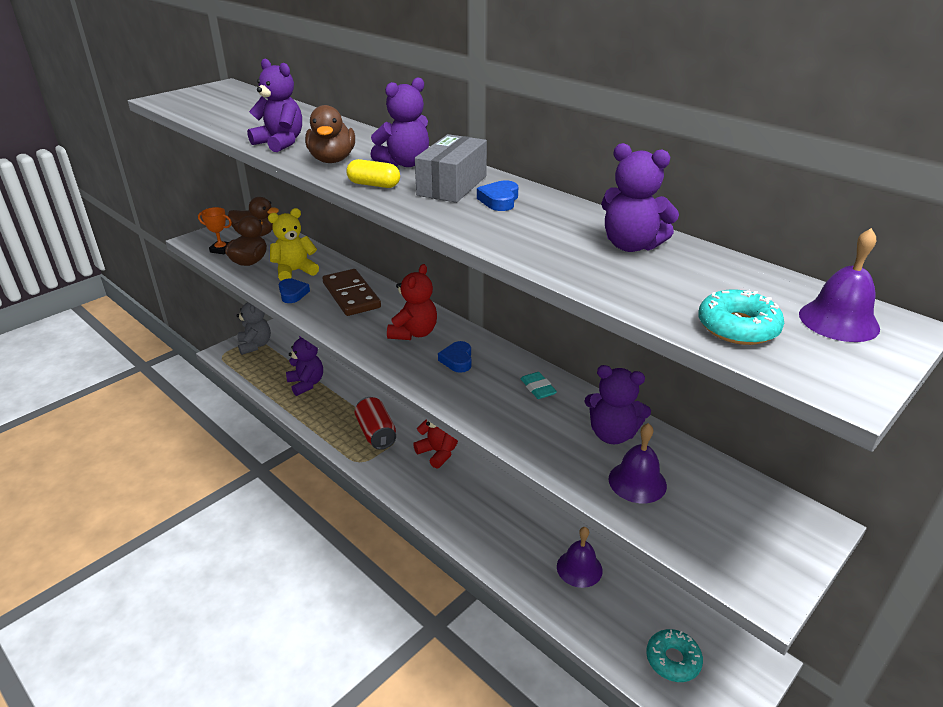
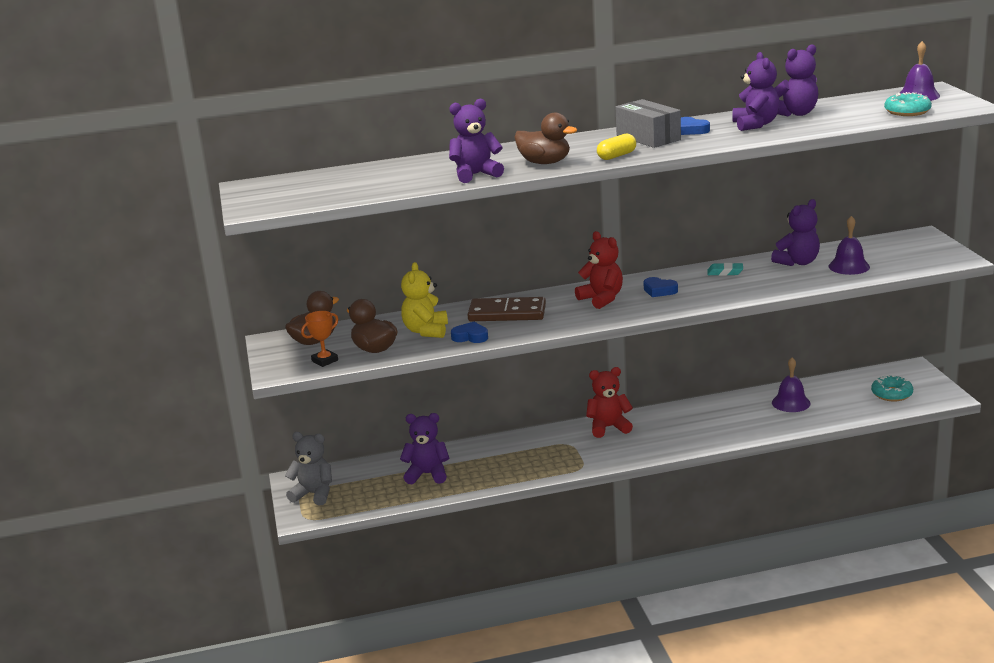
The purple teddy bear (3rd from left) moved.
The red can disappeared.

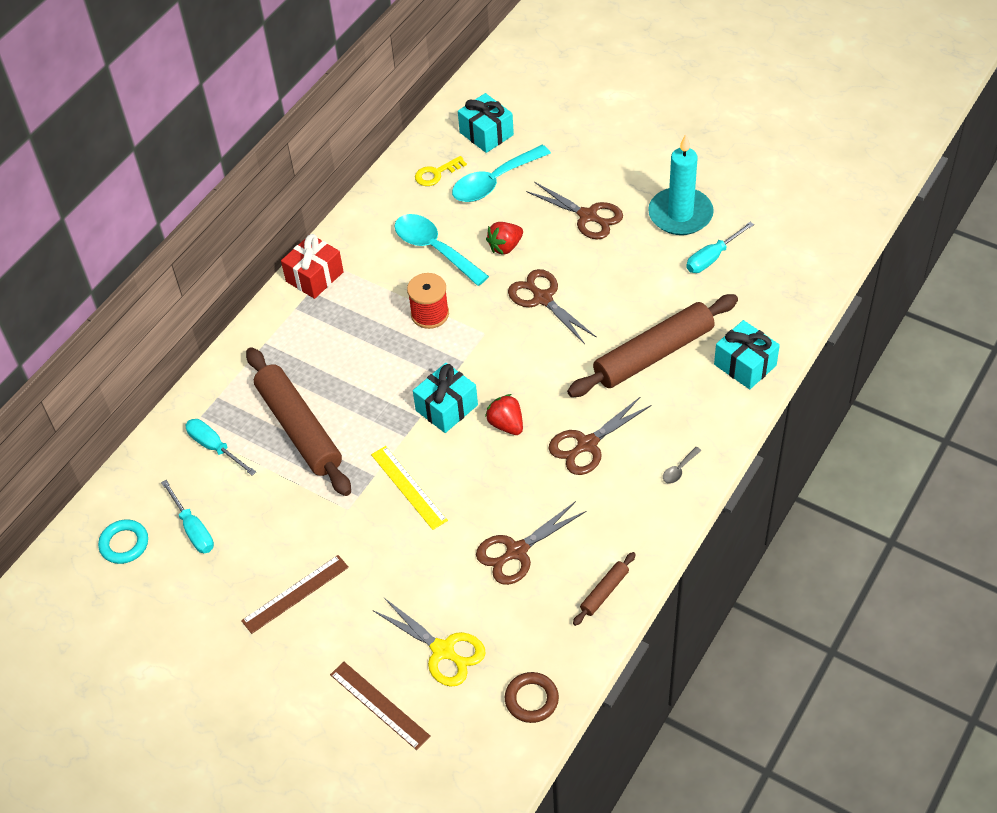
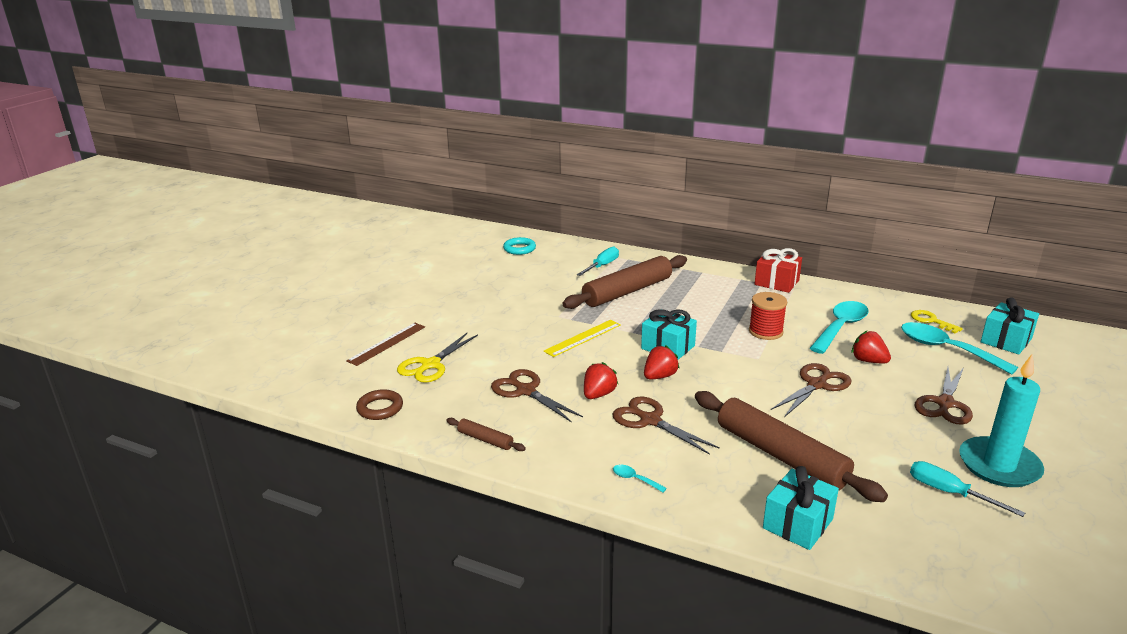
The red strawberry (1st from left) appeared.
The grey spoon became the turquoise spoon (1st from left).
The turquoise screwdriver (1st from left) disappeared.
The brown ruler (1st from left) disappeared.

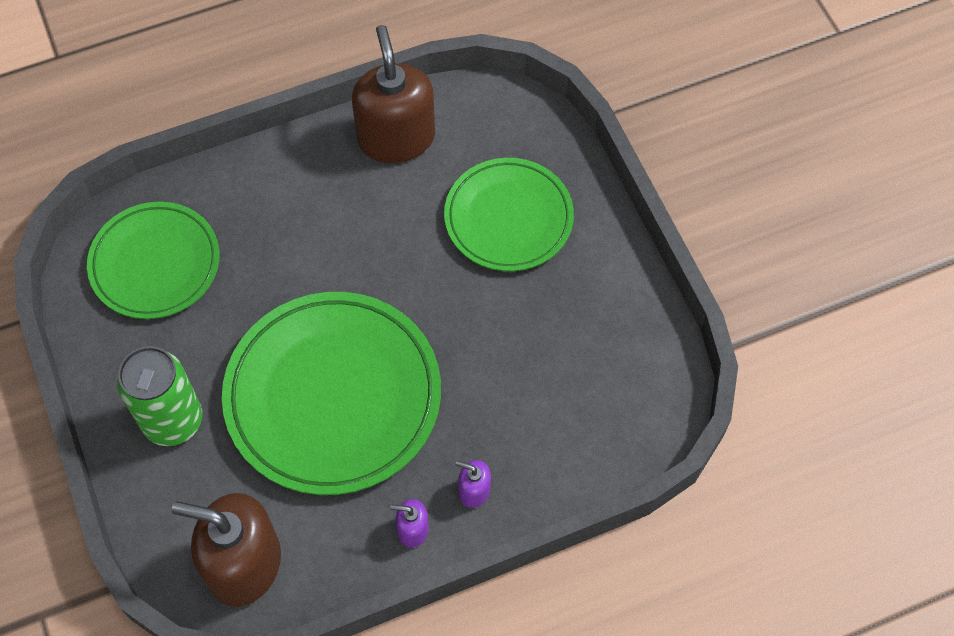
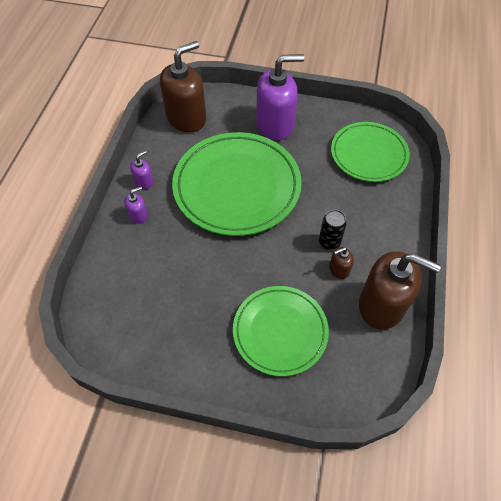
The green can was replaced by the purple soap dispenser (3rd from left).
The black can appeared.
The brown soap dispenser (2nd from left) appeared.

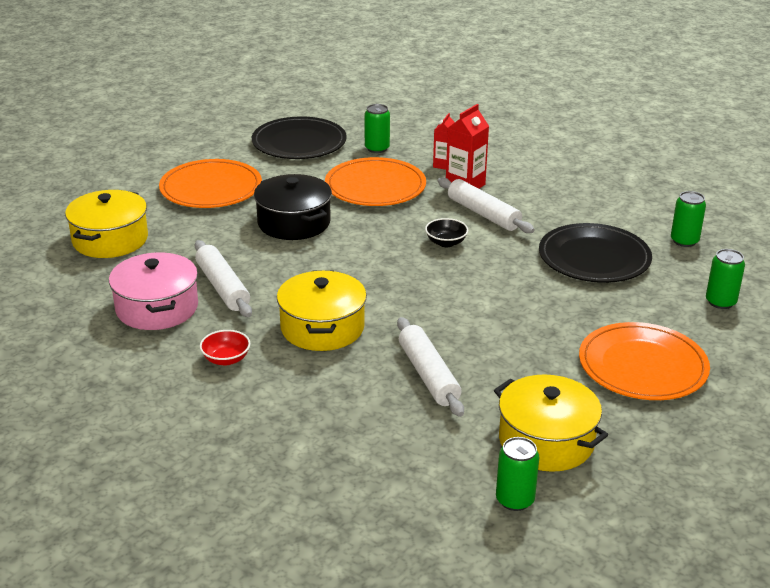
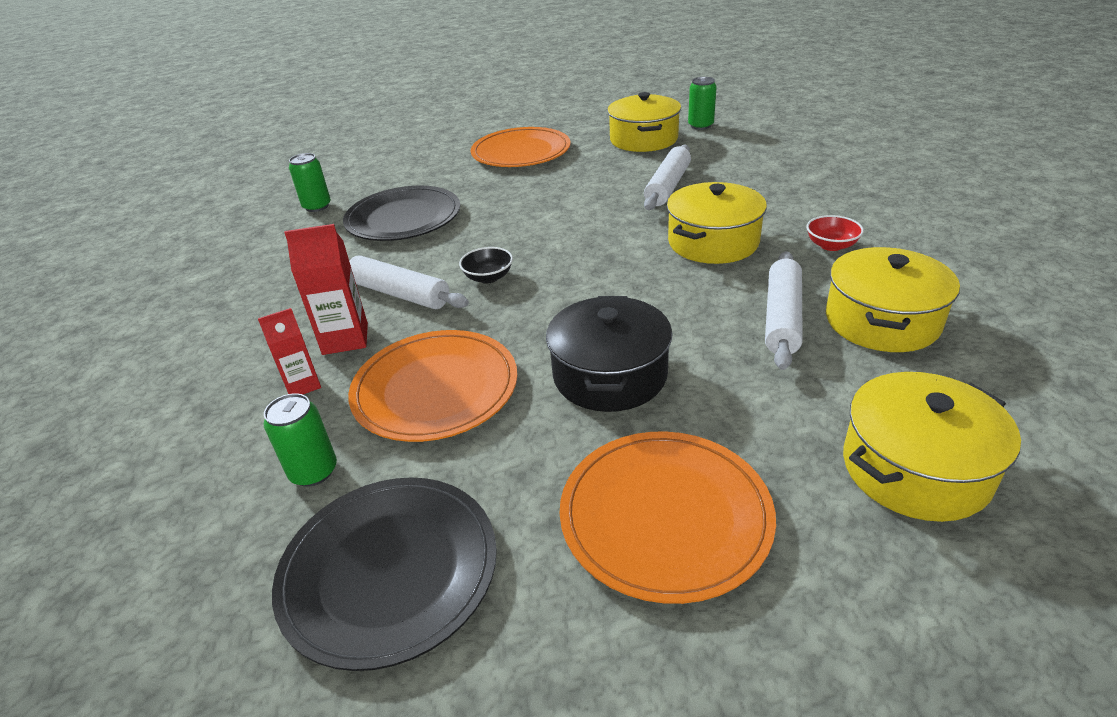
The white rolling pin (3rd from left in the first image) turned 60 degrees counterclockwise.
The pink pot became the yellow pot (3rd from left).
The green can (4th from left) disappeared.

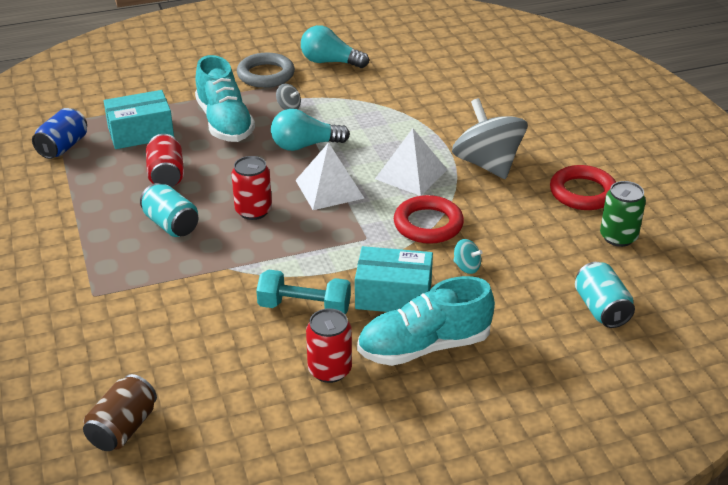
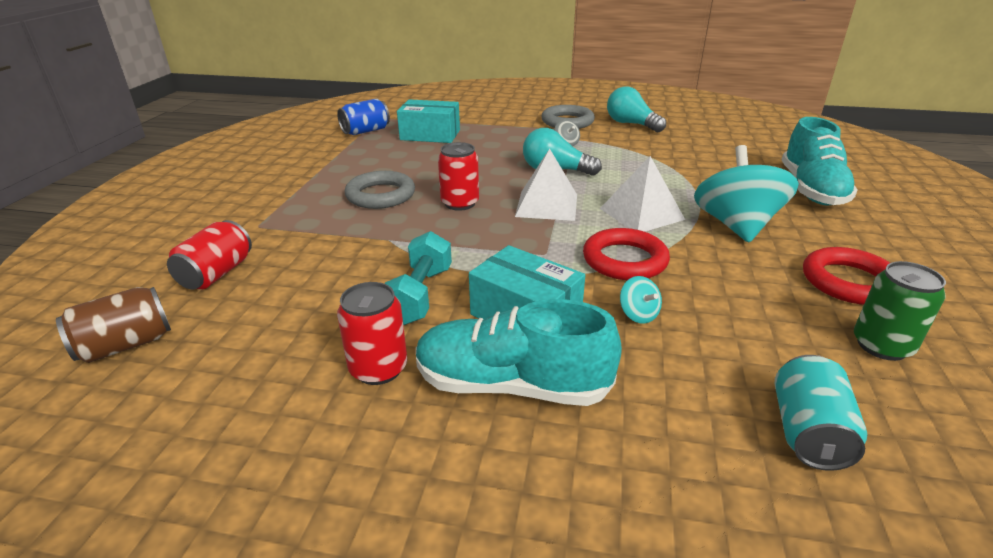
The red can (1st from left) moved.
The turquoise can (1st from left) was replaced by the grey ring (1st from left).
The turquoise dumbbell turned 60 degrees clockwise.
The grey spinning top (2nd from left) became the turquoise spinning top (2nd from left).
The turquoise shoe (1st from left in the first image) moved.

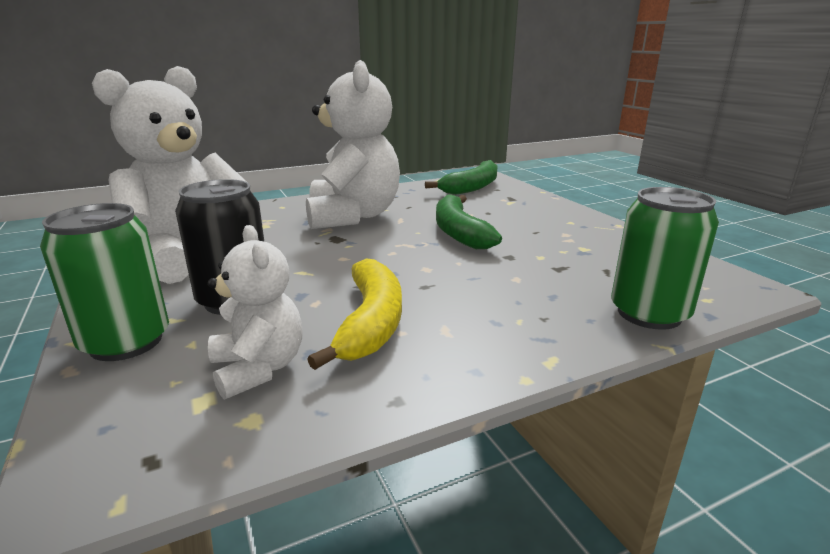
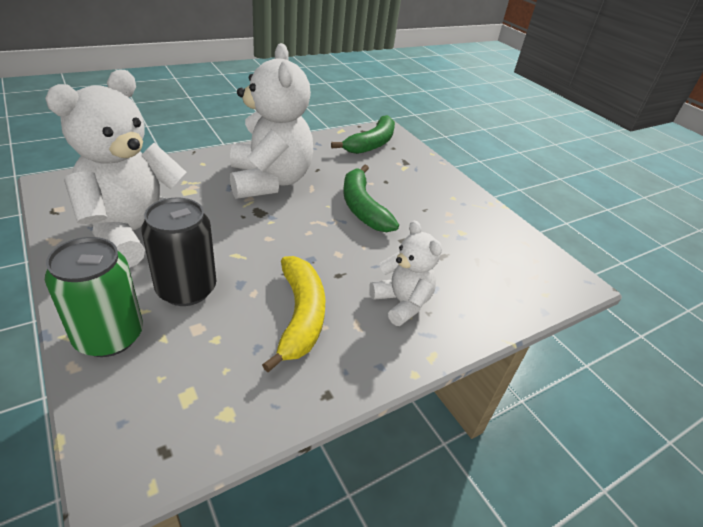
The white teddy bear (2nd from left in the first image) moved.
The green can (2nd from left) disappeared.

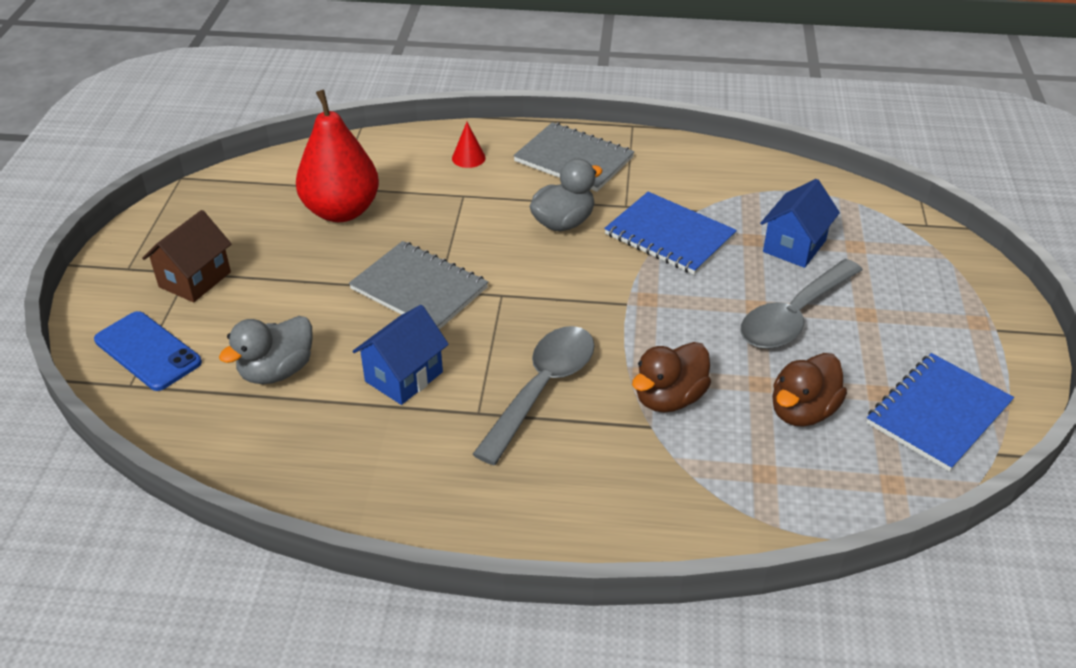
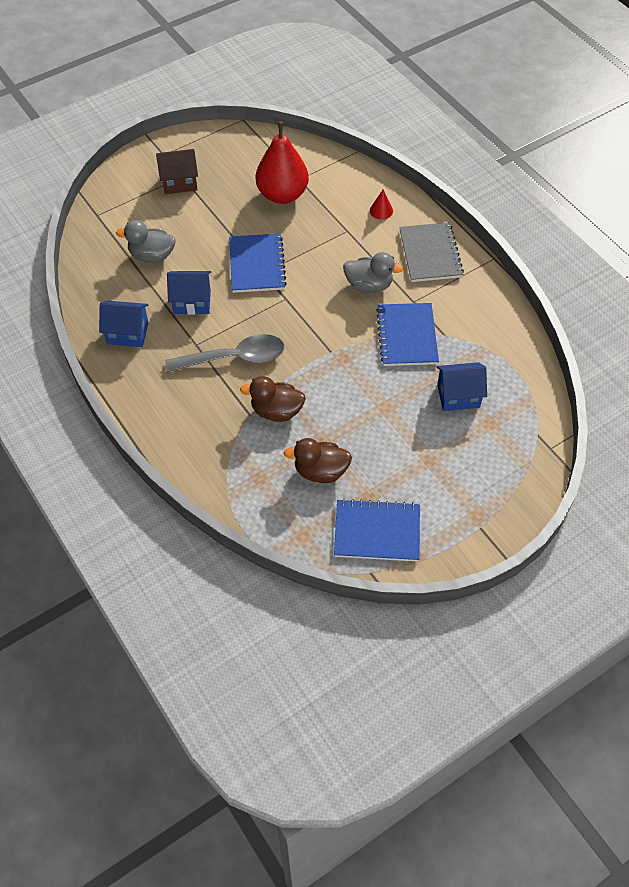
The blue house (1st from left) appeared.
The grey notebook (1st from left) became the blue notebook (1st from left).
The blue phone disappeared.
The grey spoon (2nd from left) disappeared.

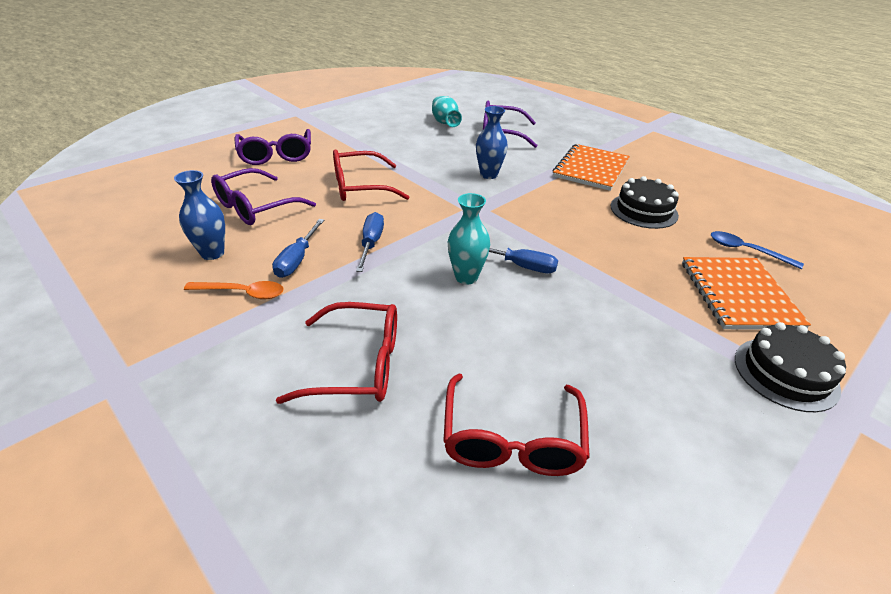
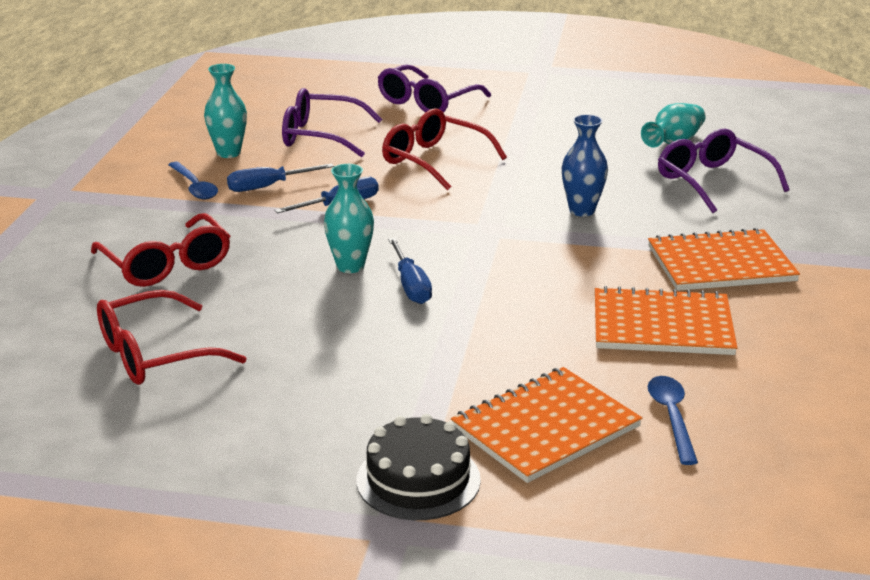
The orange spoon became the blue spoon (1st from left).
The blue vase (1st from left) became the turquoise vase (1st from left).
The black cake (1st from left) was replaced by the orange notebook (2nd from left).

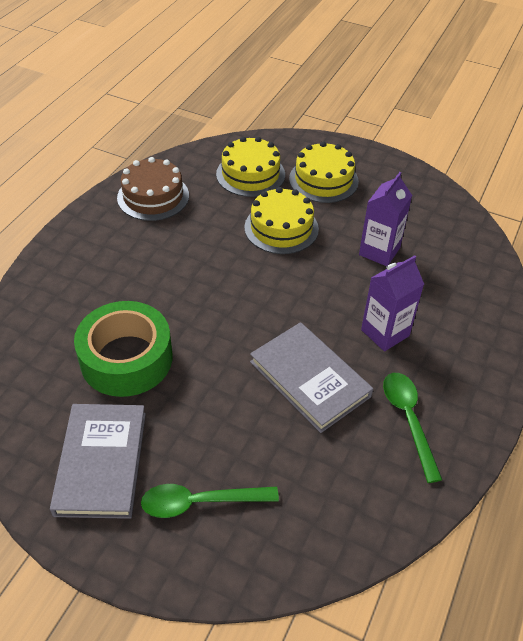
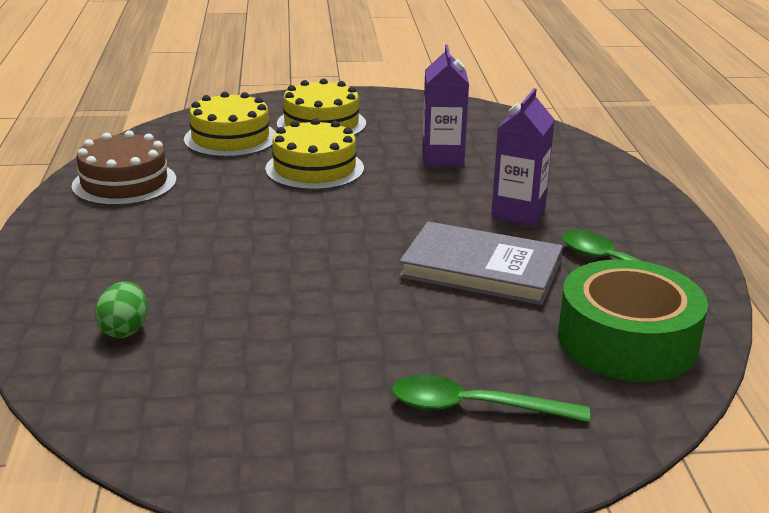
The green egg appeared.
The green spoon (1st from left) turned 45 degrees clockwise.
The green tape moved.
The grey book (1st from left) disappeared.

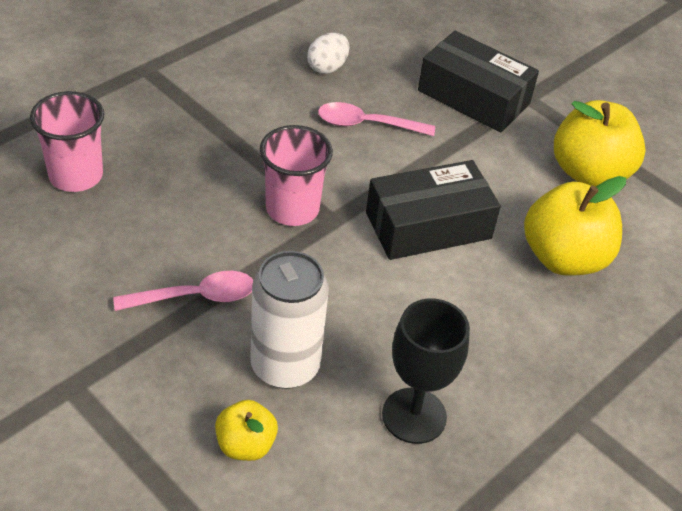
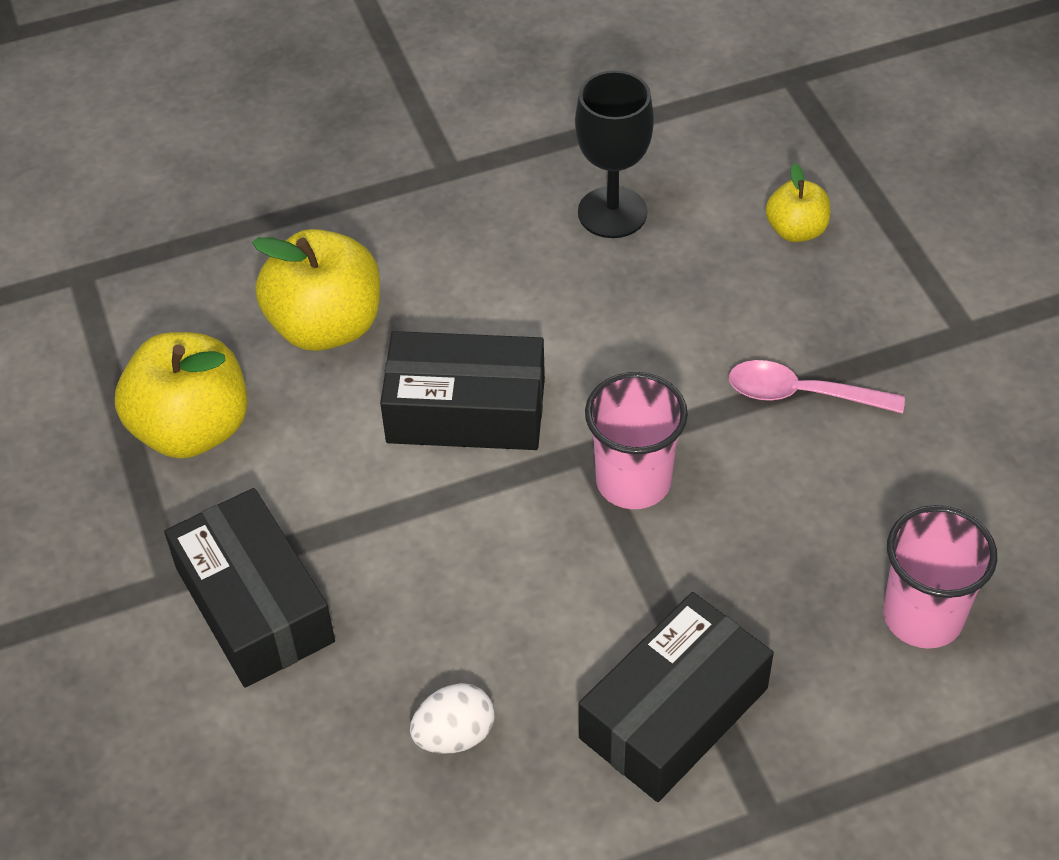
The black box (3rd from left) appeared.
The white can disappeared.
The pink spoon (2nd from left) disappeared.

